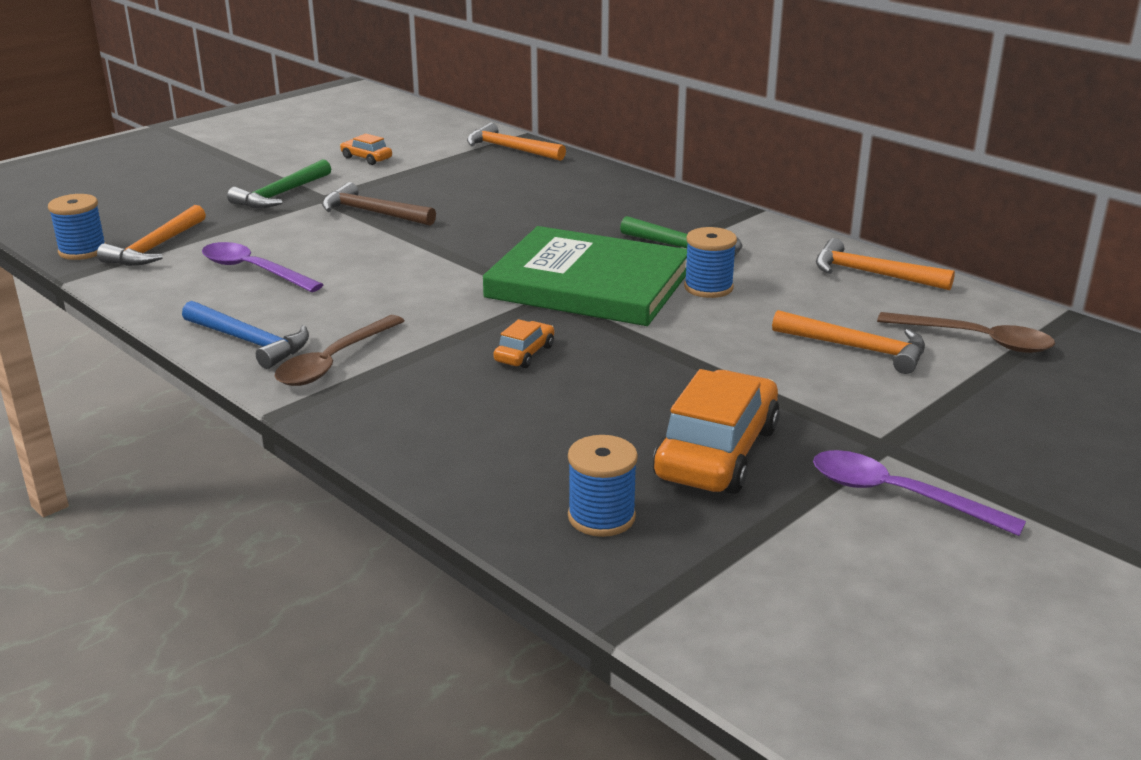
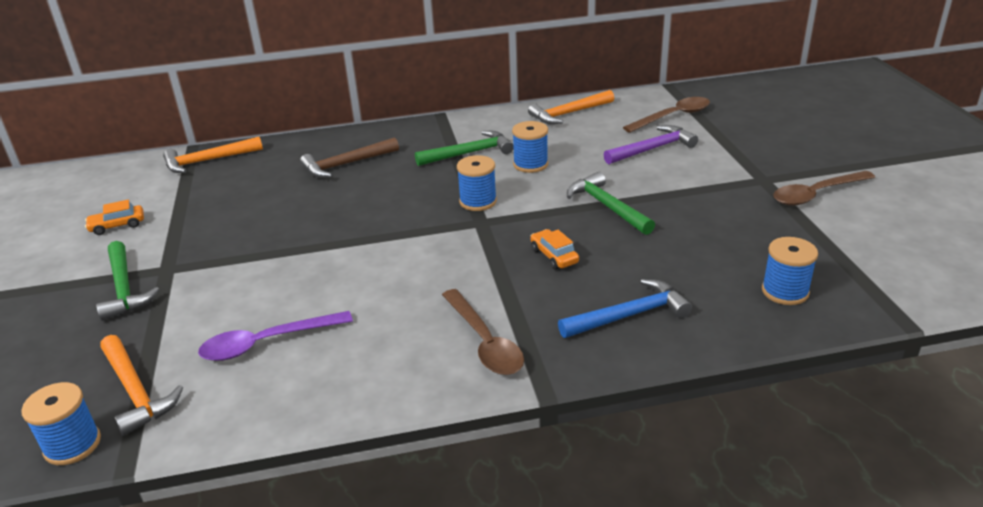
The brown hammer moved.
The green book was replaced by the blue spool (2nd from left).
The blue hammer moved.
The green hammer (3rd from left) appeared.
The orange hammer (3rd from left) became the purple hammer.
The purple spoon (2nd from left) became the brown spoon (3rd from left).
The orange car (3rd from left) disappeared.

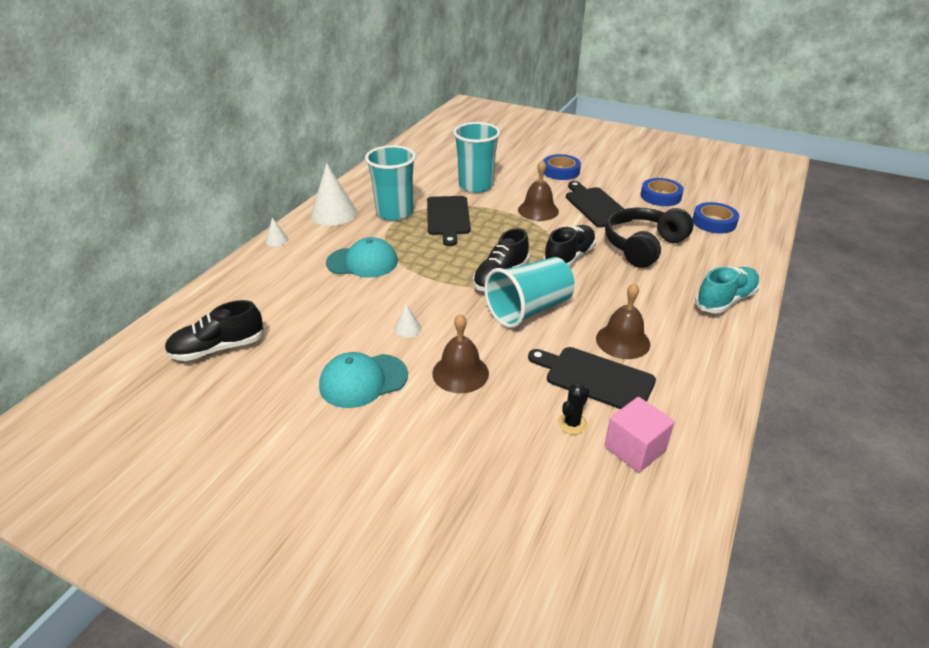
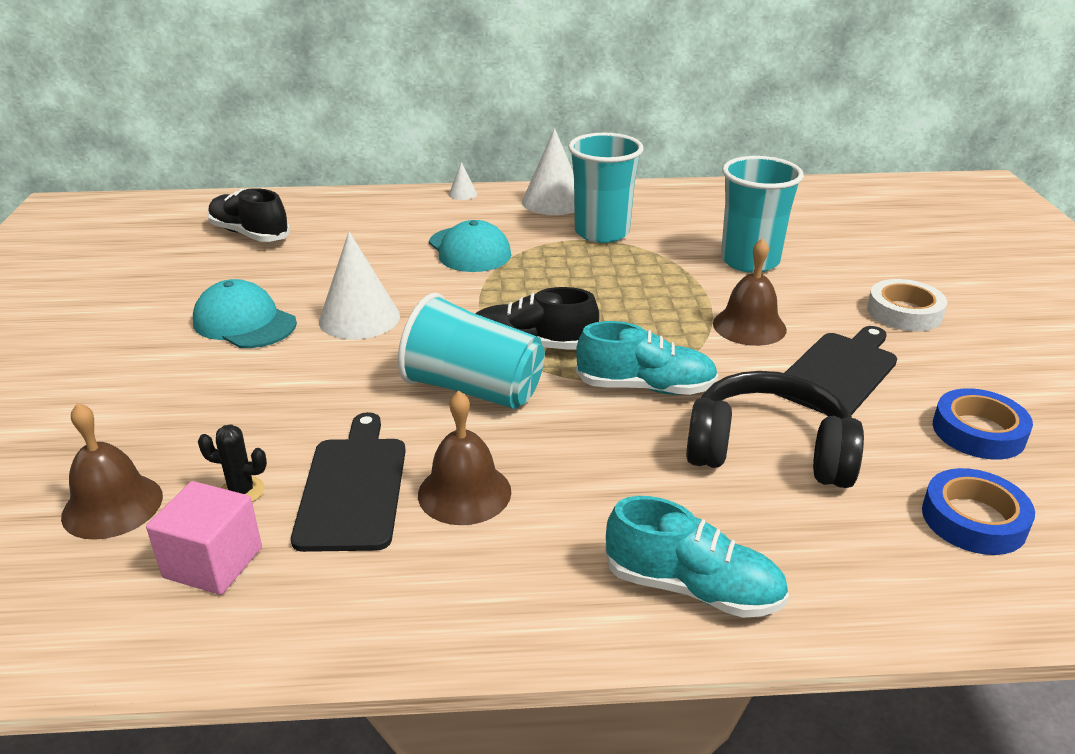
The brown bell (1st from left) moved.
The white cone (3rd from left in the first image) changed to 2.19 times the size.
The black shoe (3rd from left) became the turquoise shoe (1st from left).
The blue tape (1st from left) became the white tape.
The black cutting board (1st from left) disappeared.

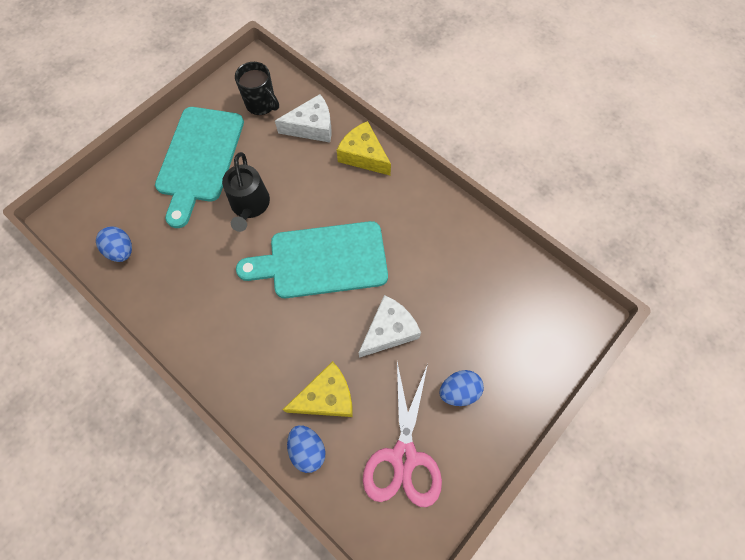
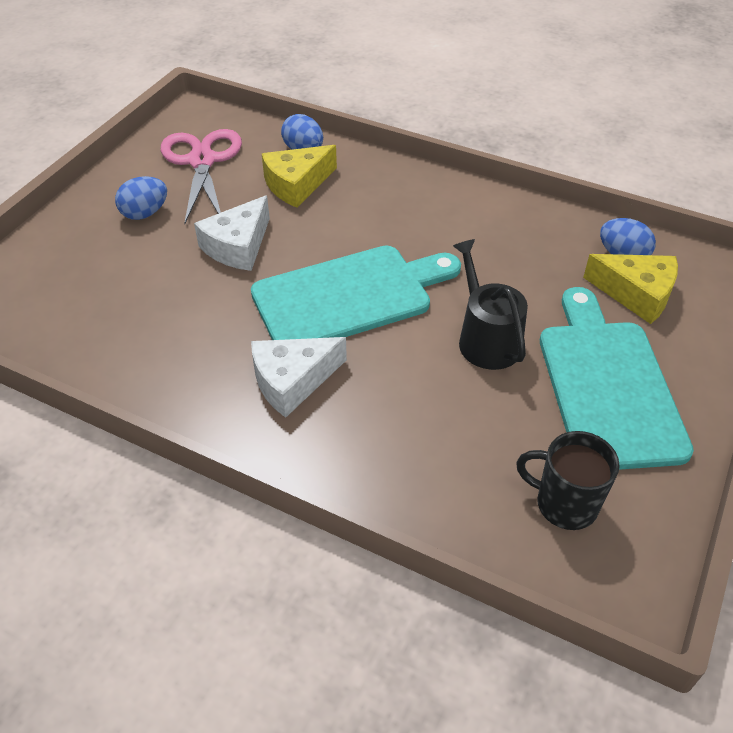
The white cheese (1st from left in the first image) moved.
The yellow cheese (2nd from left) moved.

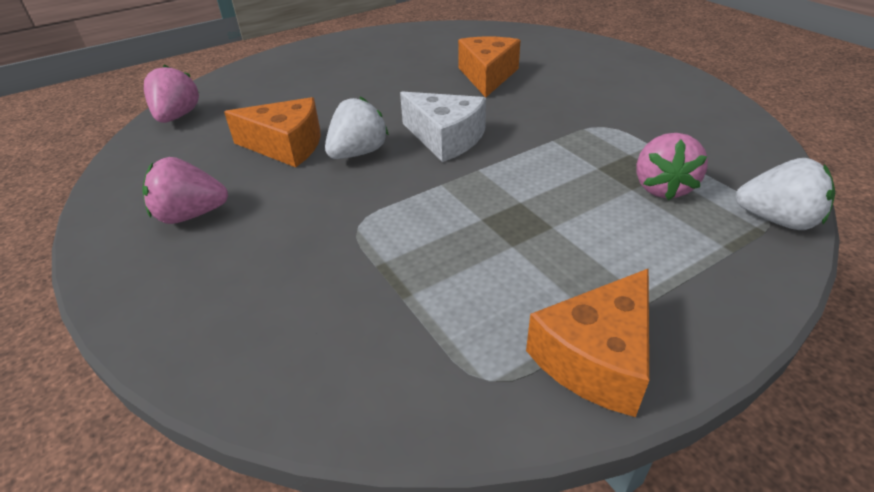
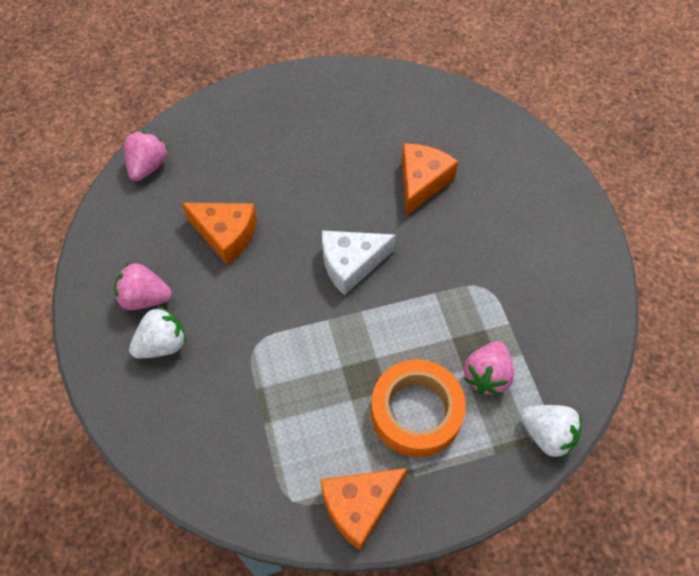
The white strawberry (1st from left) moved.
The white cheese turned 105 degrees clockwise.
The orange tape appeared.

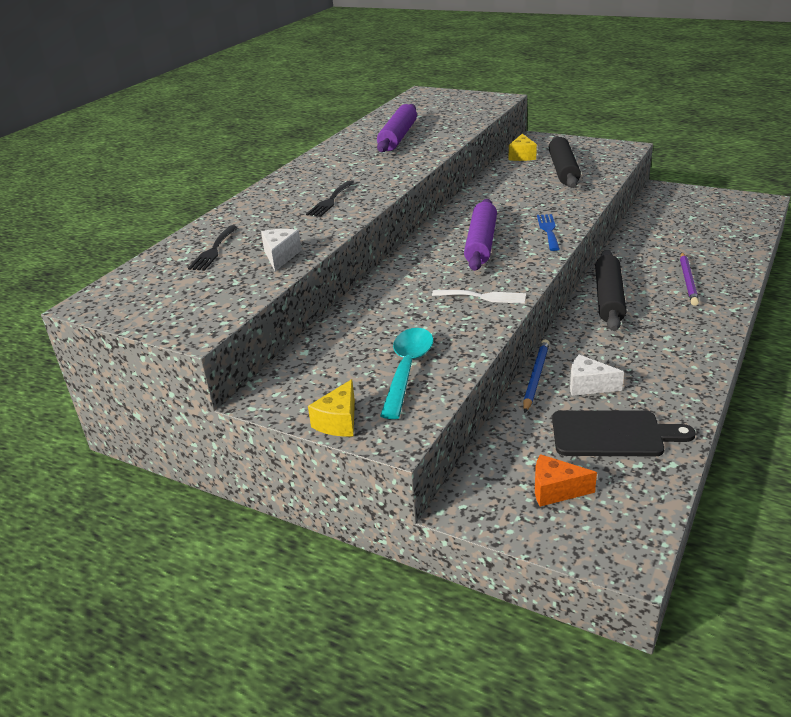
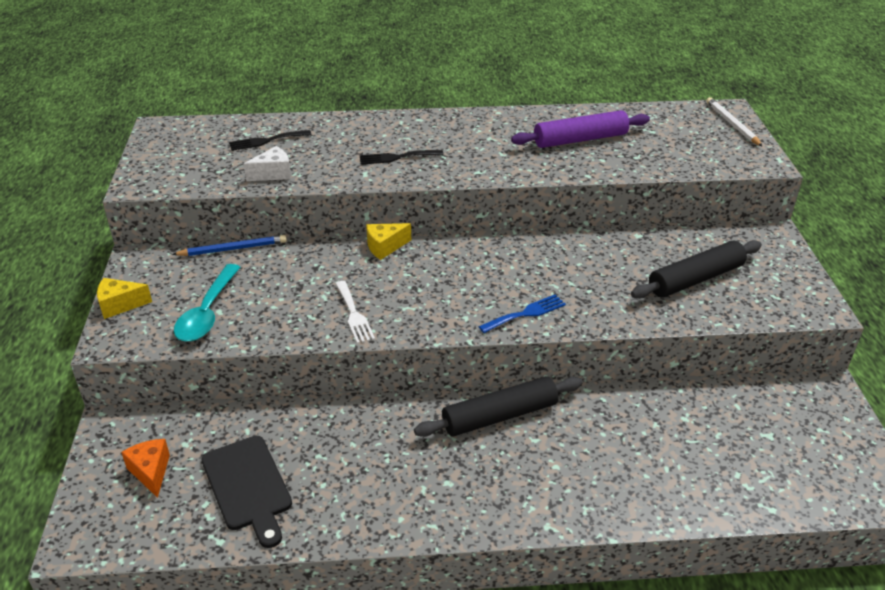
The blue pencil moved.
The turquoise spoon turned 120 degrees clockwise.
The yellow cheese (2nd from left) moved.
The white pencil appeared.
The purple rolling pin (2nd from left) disappeared.
The white cheese (2nd from left) disappeared.
The purple pencil disappeared.

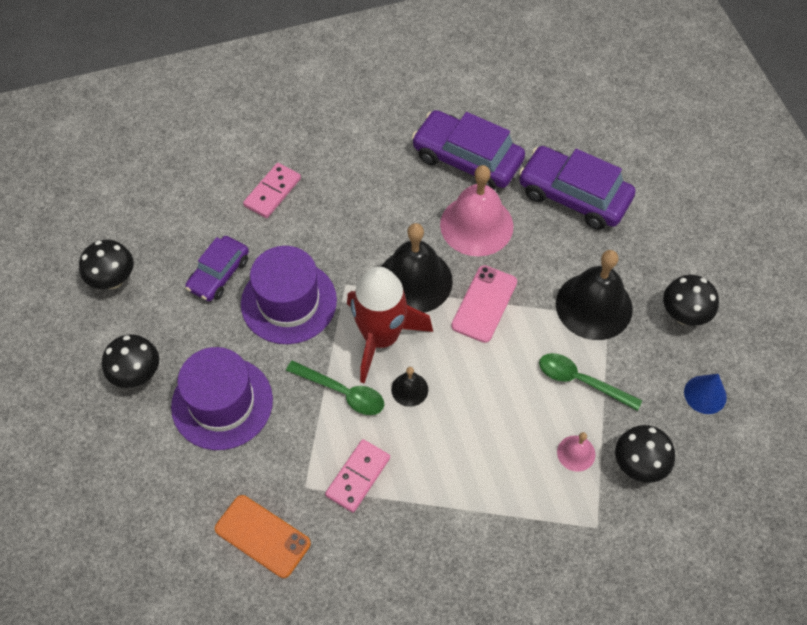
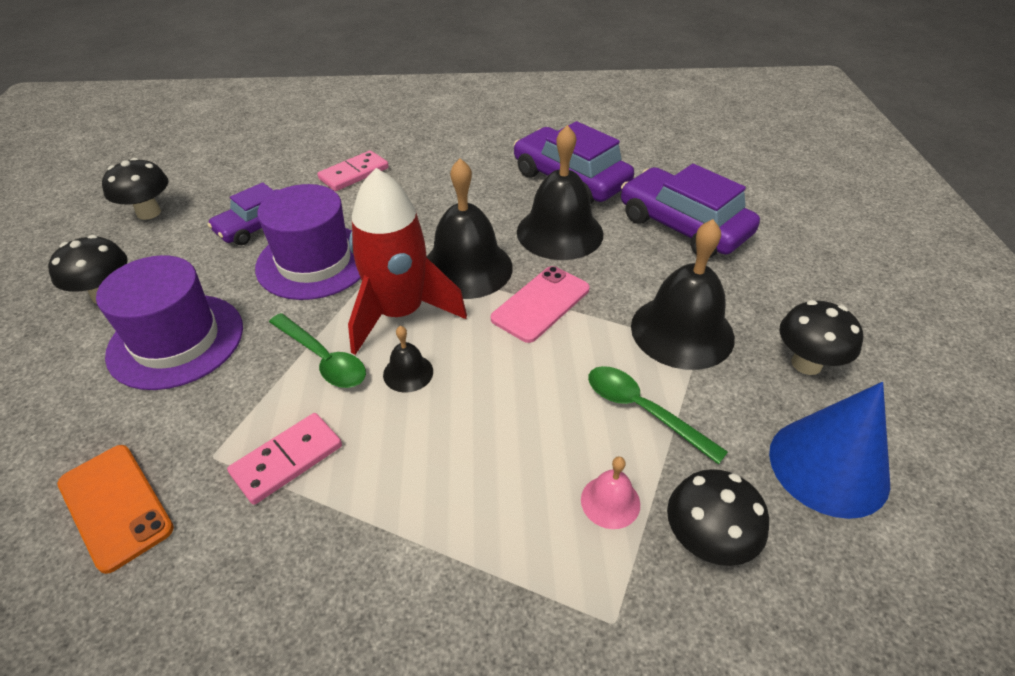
The pink bell (1st from left) became the black bell (3rd from left).
The blue cone changed to 1.77 times the size.

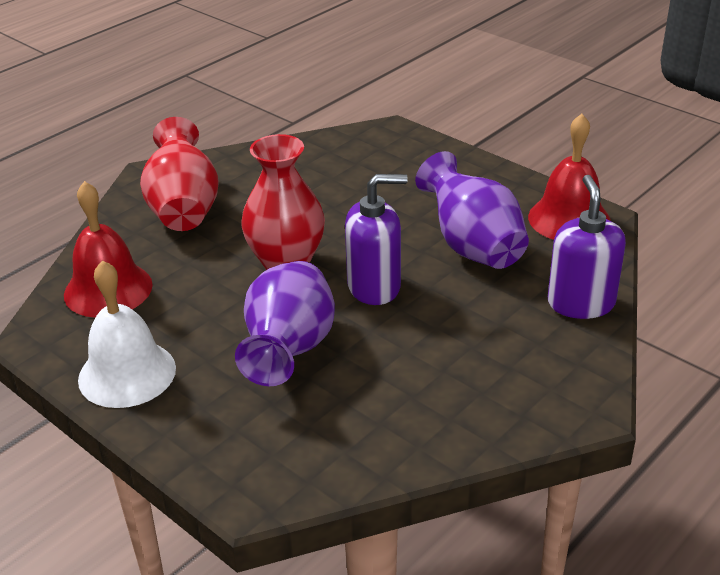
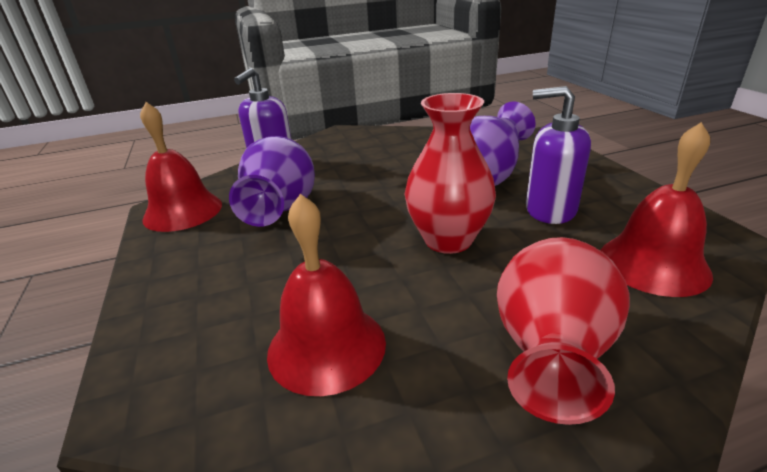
The red bell (2nd from left) appeared.
The purple soap dispenser (1st from left in the first image) moved.
The white bell disappeared.

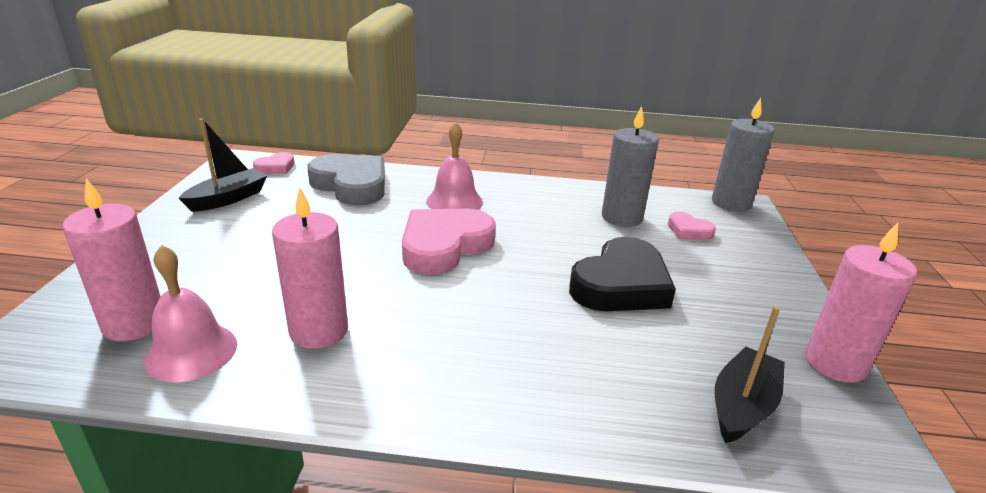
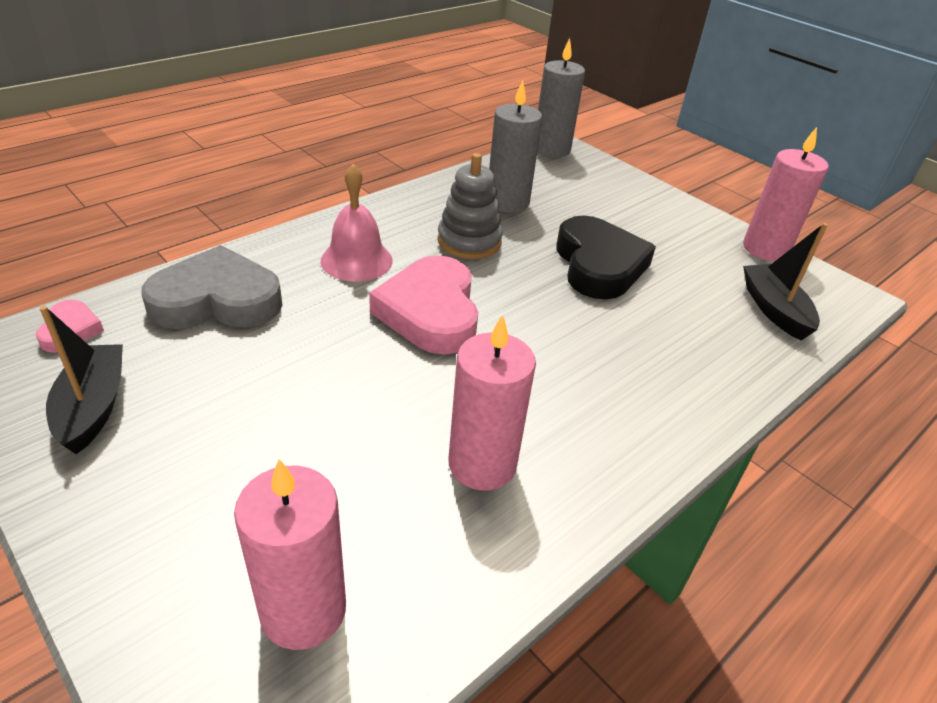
The grey stacking toy appeared.
The pink bell (1st from left) disappeared.
The pink heart (3rd from left) disappeared.

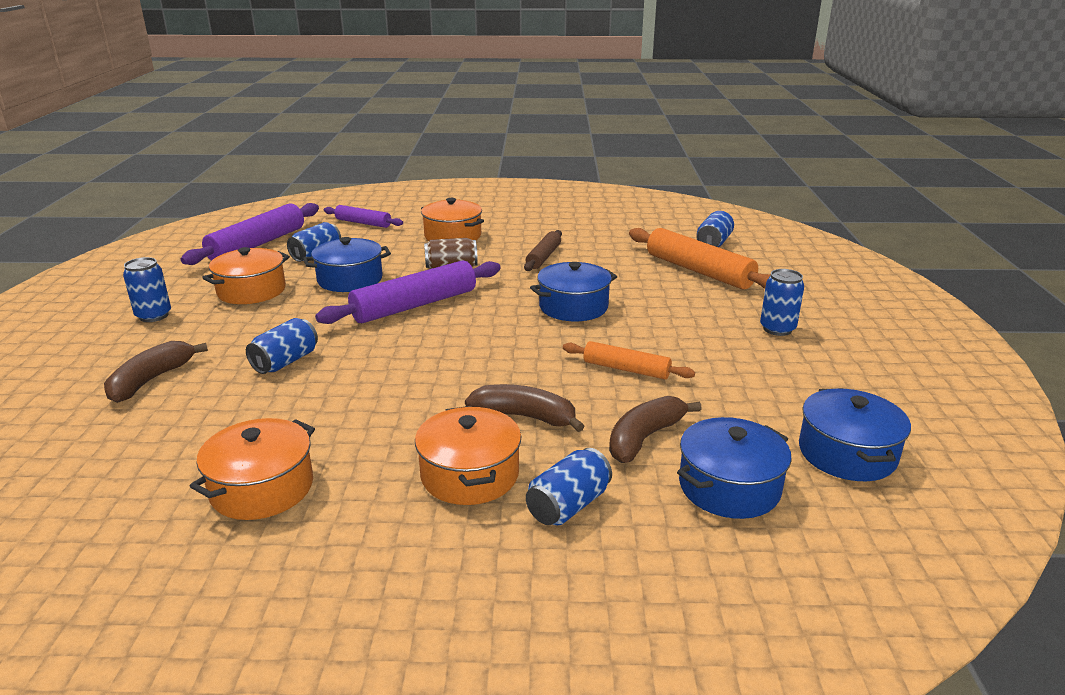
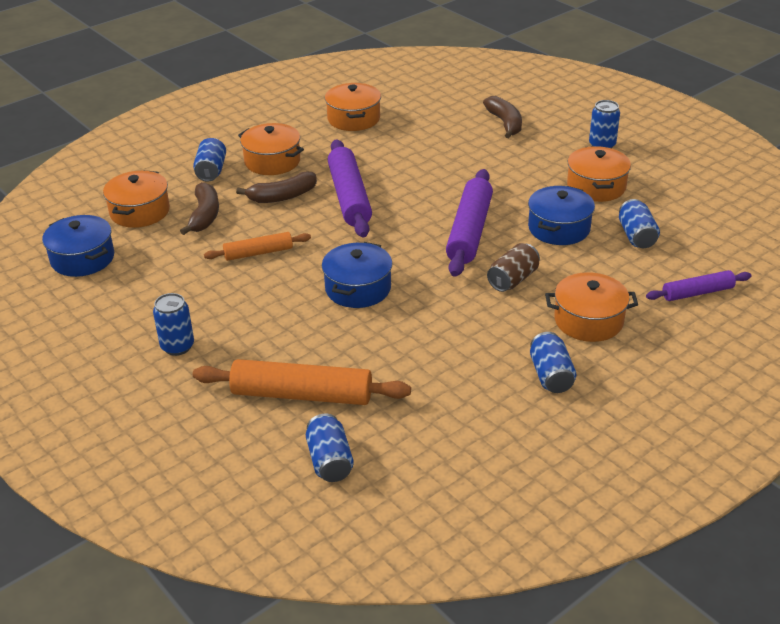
The blue pot (3rd from left) became the orange pot (1st from left).
The purple rolling pin (1st from left) moved.
The blue can (2nd from left in the first image) moved.
The brown rolling pin disappeared.

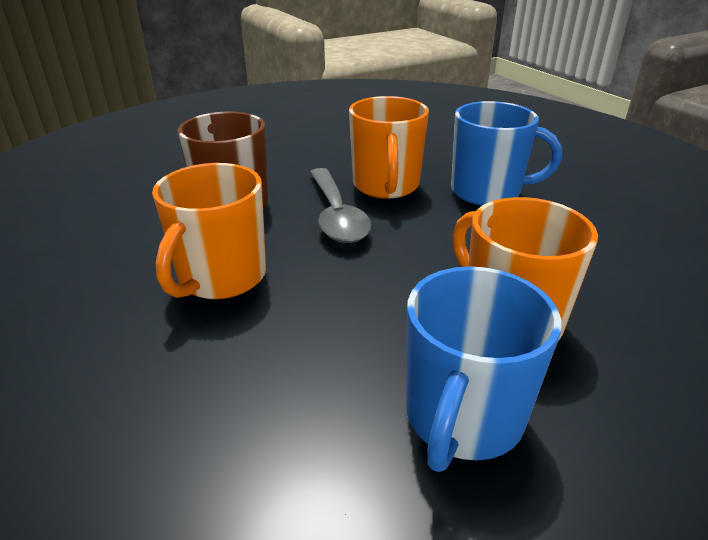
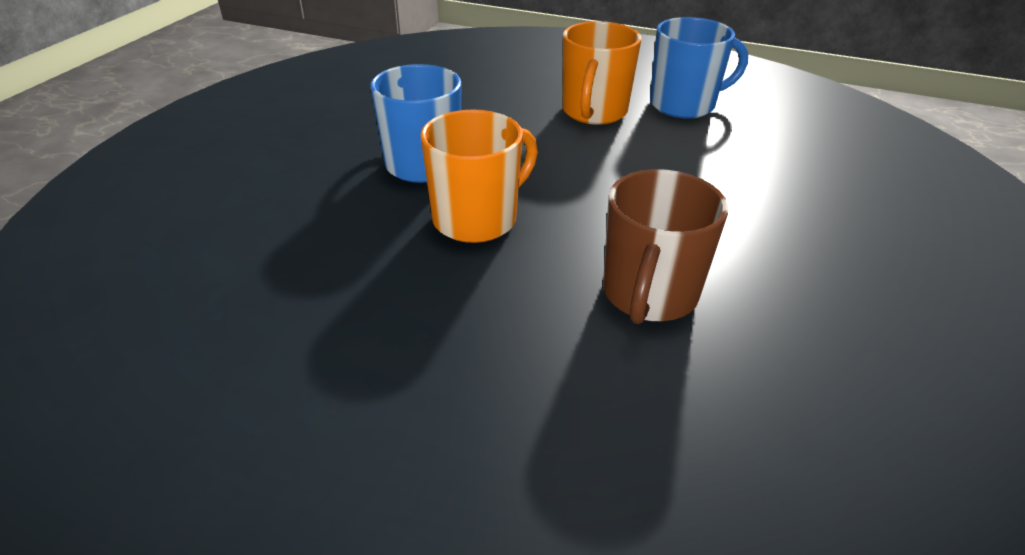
The orange mug (1st from left) disappeared.
The grey spoon disappeared.

